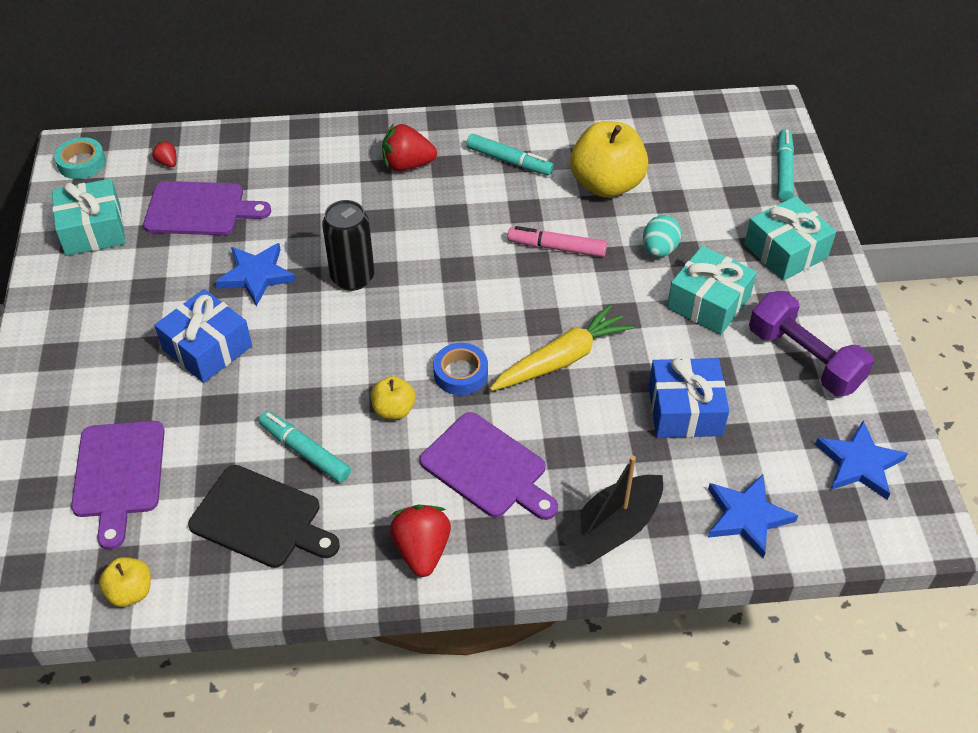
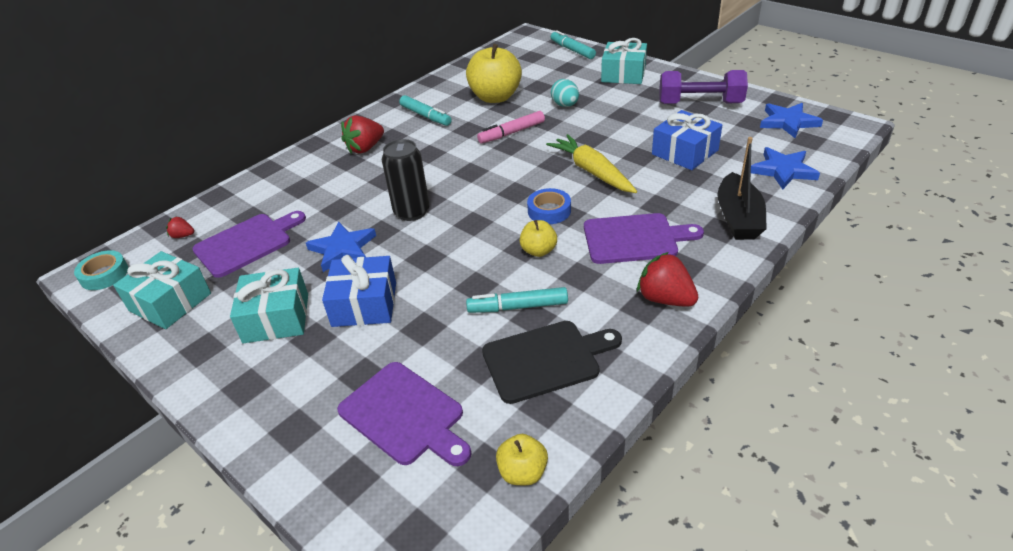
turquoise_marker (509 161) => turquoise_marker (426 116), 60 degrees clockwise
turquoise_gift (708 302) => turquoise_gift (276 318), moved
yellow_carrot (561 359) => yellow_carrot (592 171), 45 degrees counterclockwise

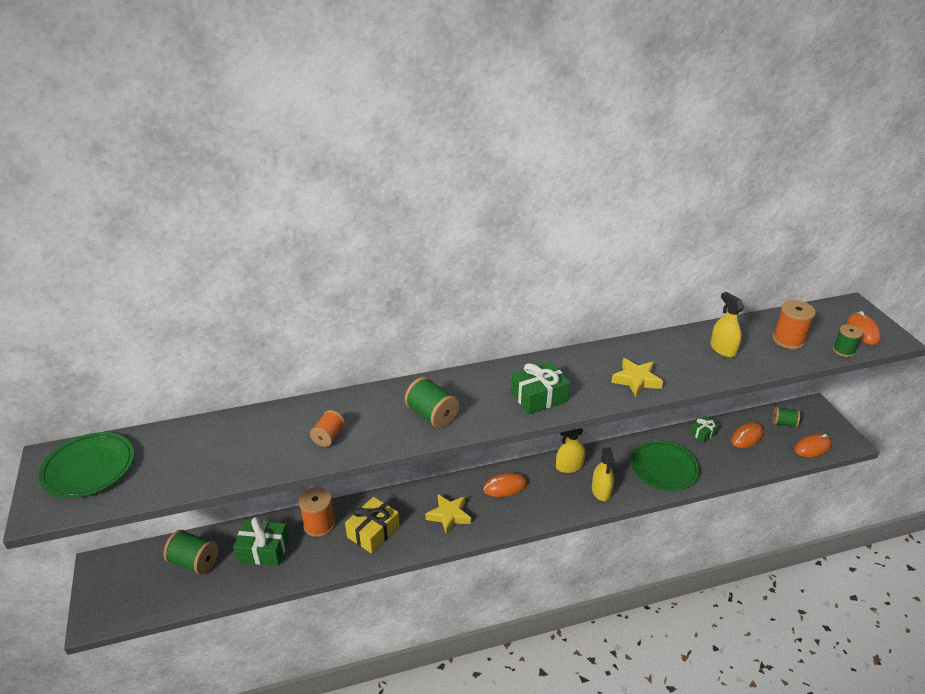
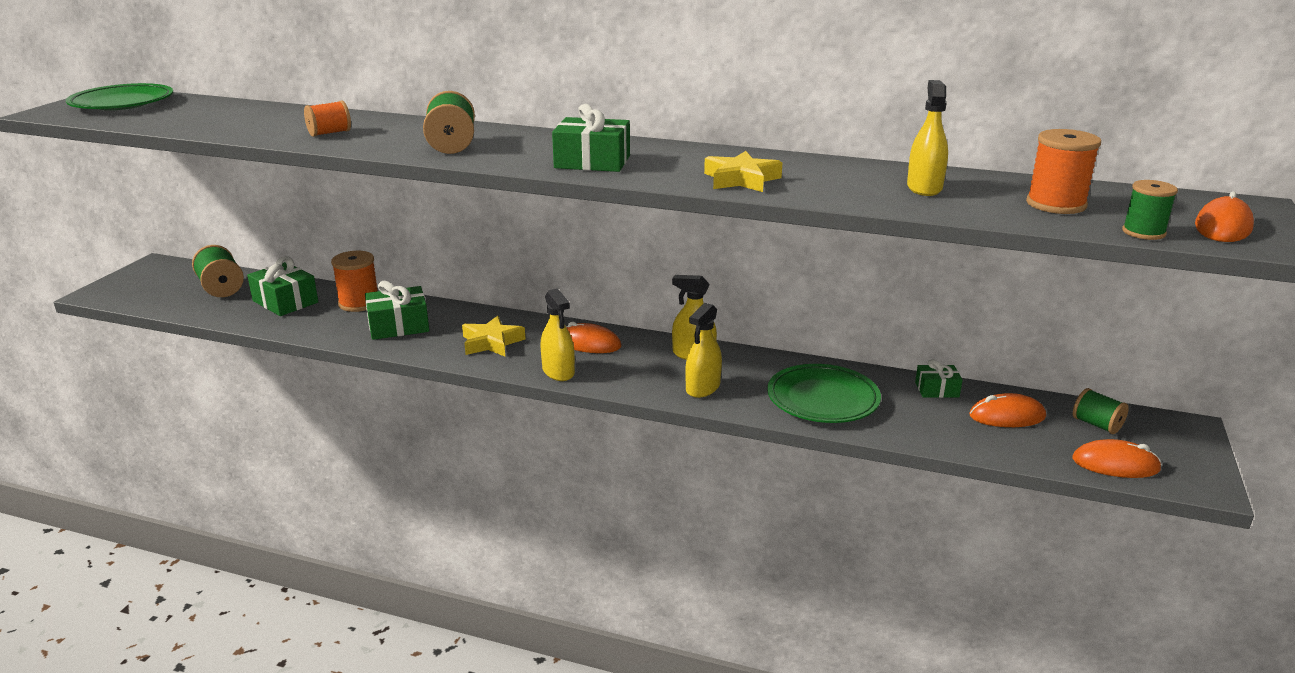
yellow_gift (373 532) => green_gift (398 326)
nothing => yellow_spray_bottle (558 371)

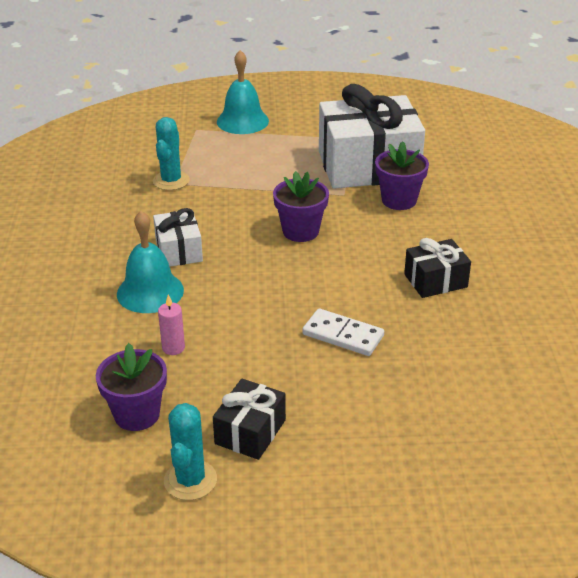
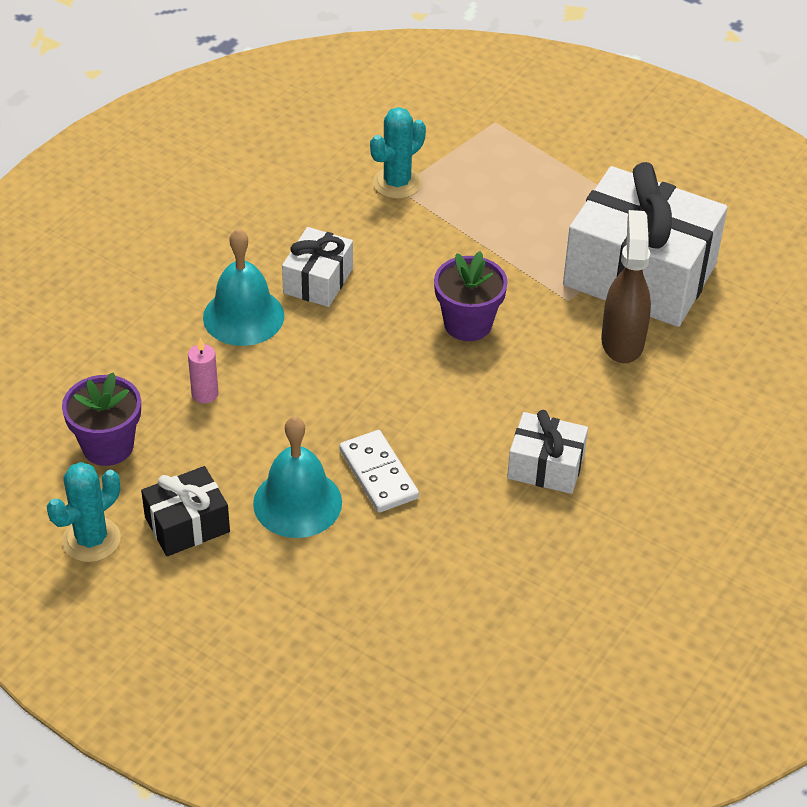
turquoise_bell (242 121) => turquoise_bell (297 502), moved
purple_flower_pot (399 200) => brown_spray_bottle (622 341)
black_gift (435 281) => white_gift (546 466)

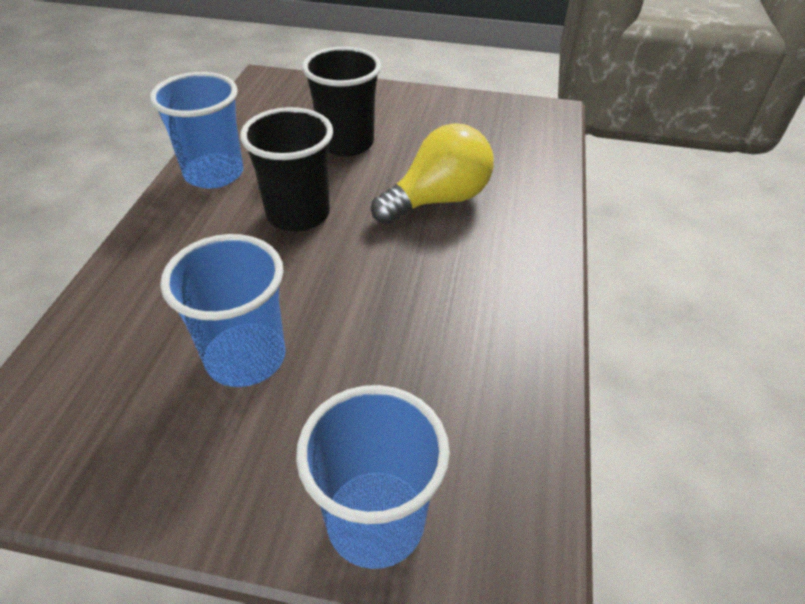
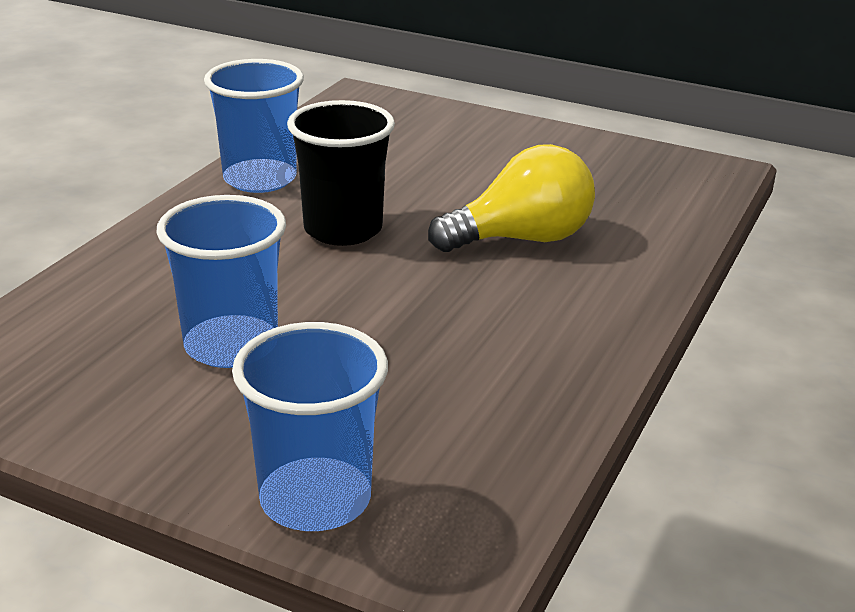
black_cup (346 143) => nothing

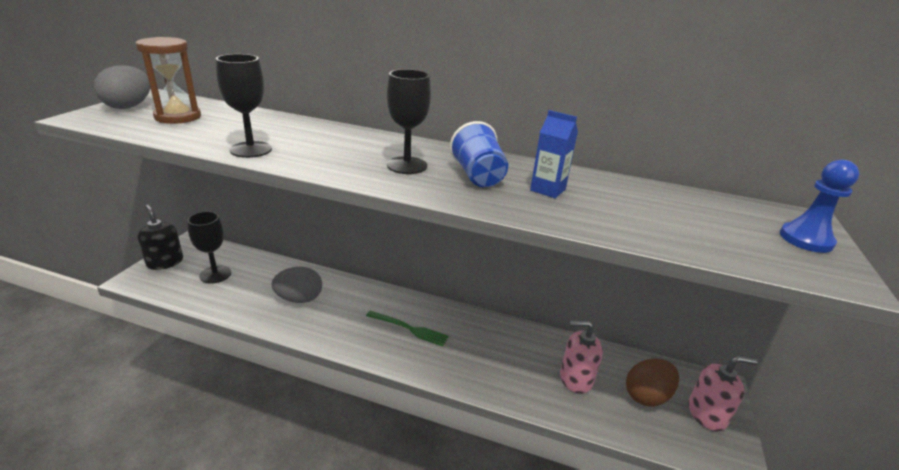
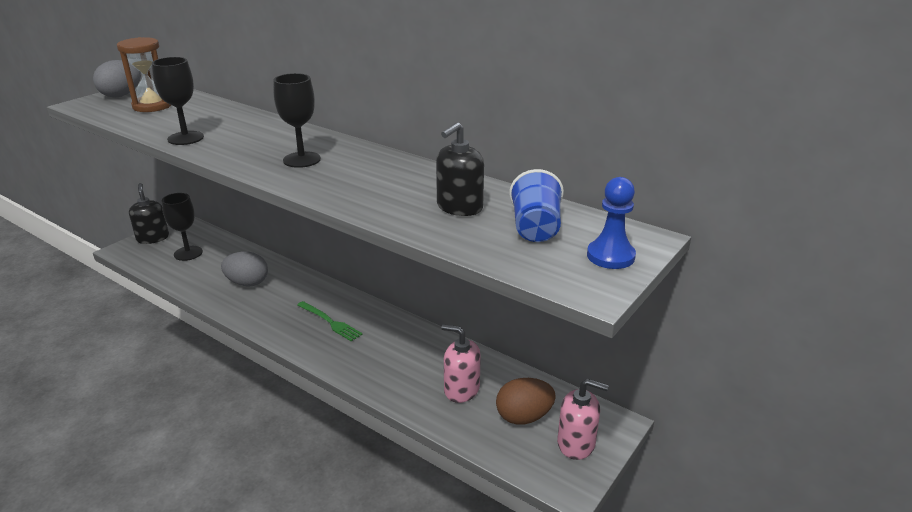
blue_carton (548 190) => nothing
blue_cup (478 176) => blue_cup (535 228), moved
nothing => black_soap_dispenser (459 207)

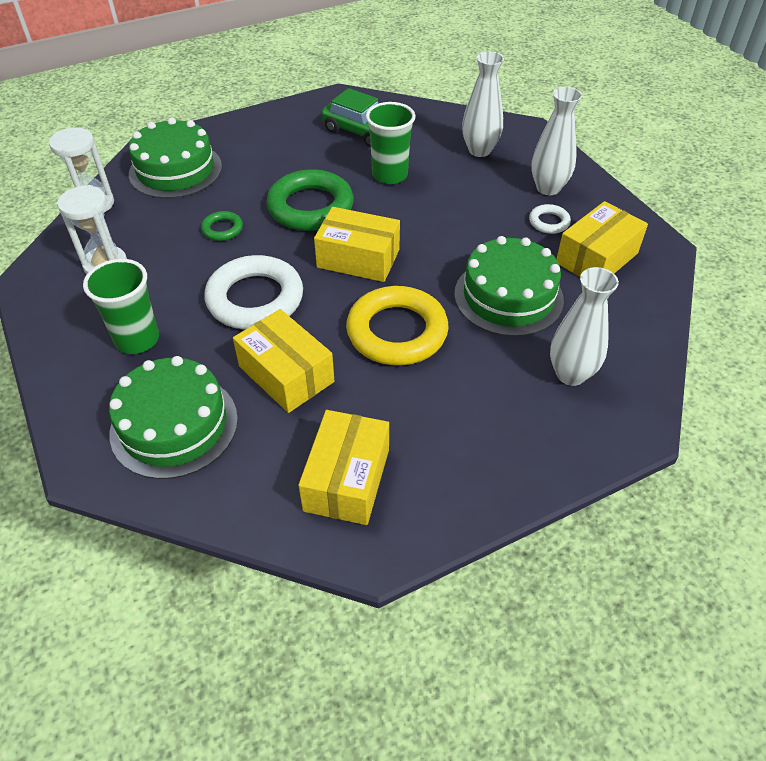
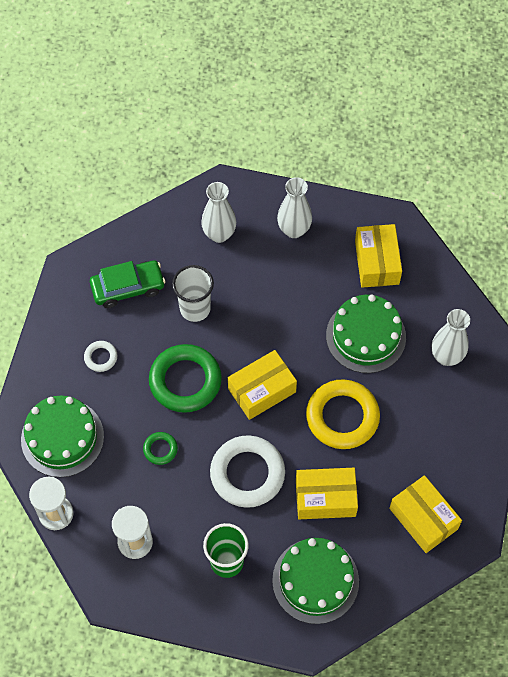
green_cup (390 175) => white_cup (195 308)
white_ring (549 222) => white_ring (101 357), moved

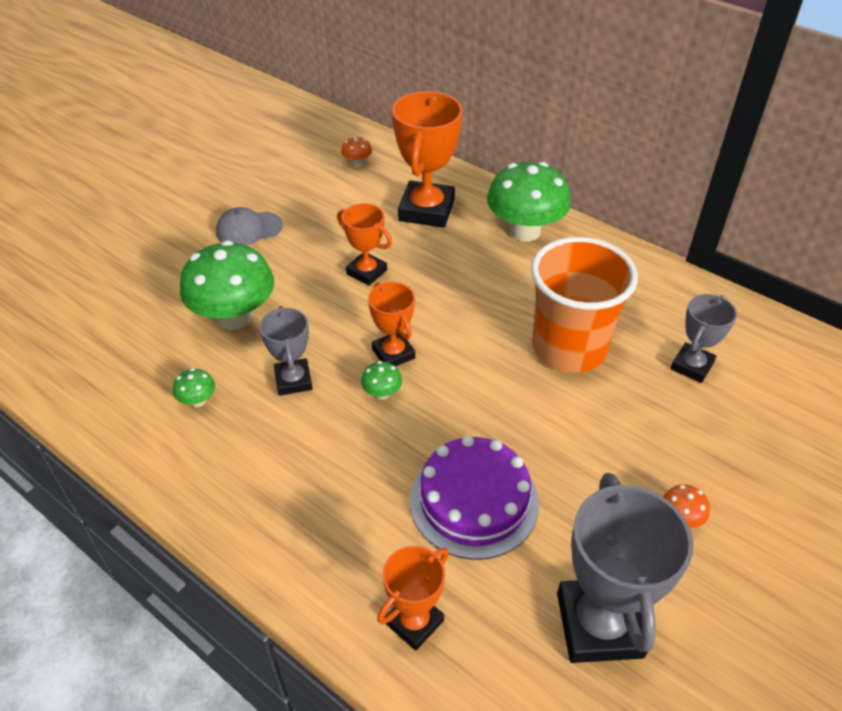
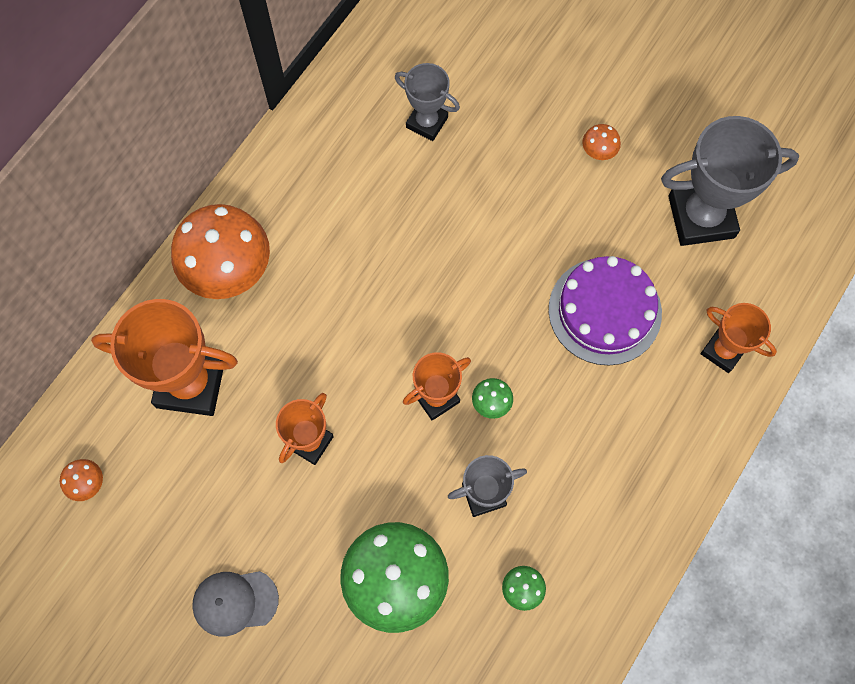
green_mushroom (524 231) => orange_mushroom (229 270)
grey_cap (249 229) => grey_cap (235 602), 105 degrees clockwise
orange_cup (569 348) => nothing

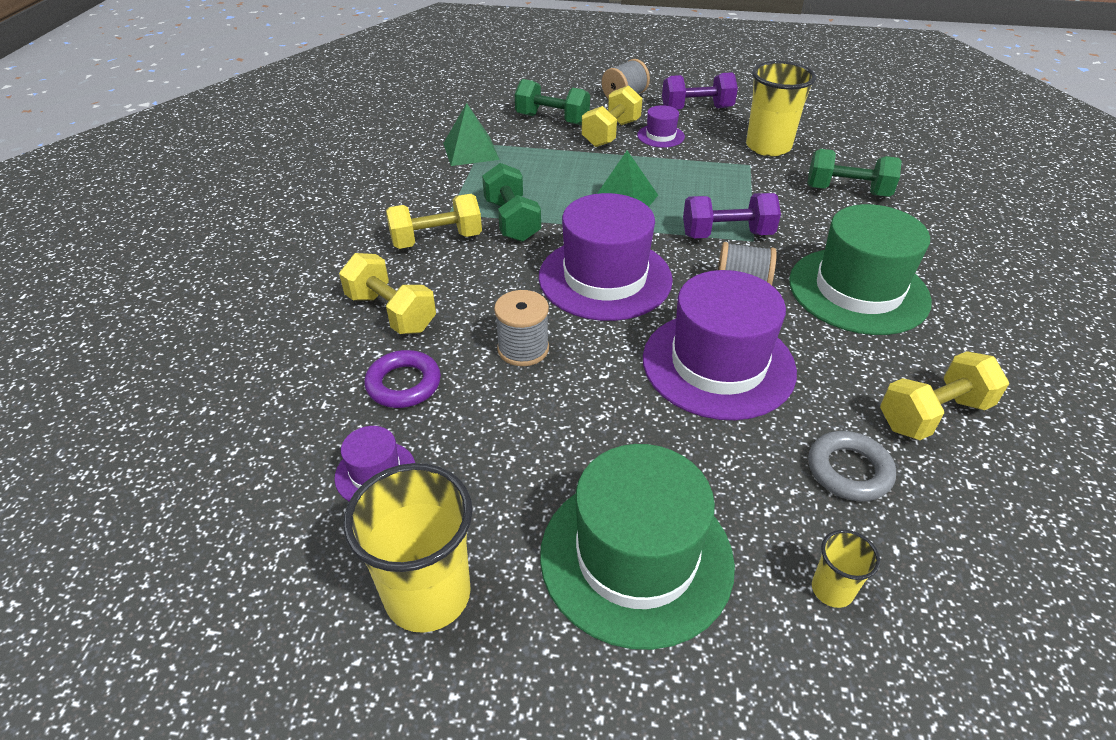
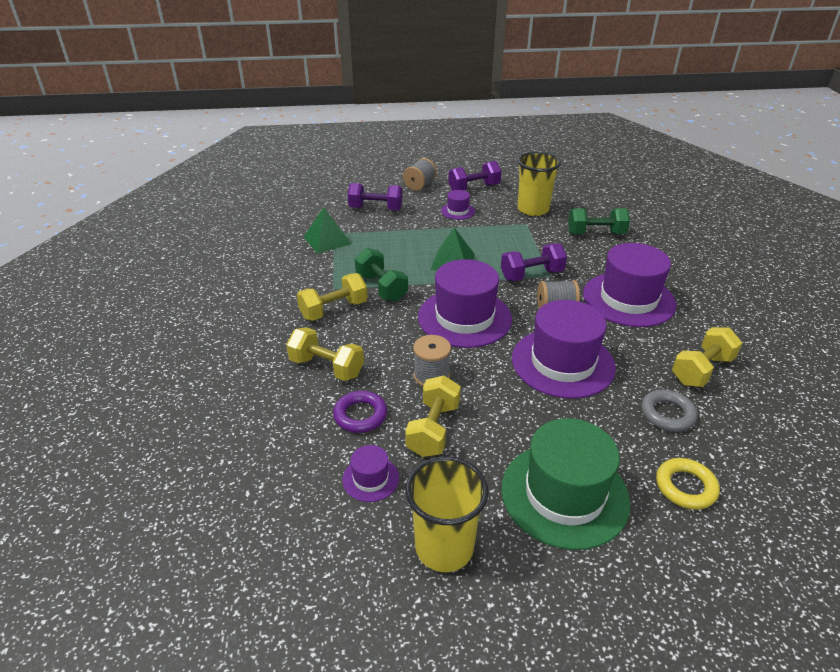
green_dumbbell (552 119) => purple_dumbbell (376 209)
yellow_dumbbell (611 133) => yellow_dumbbell (433 429), moved
green_hat (858 290) => purple_hat (628 299)
yellow_cup (832 590) => yellow_ring (685 487)

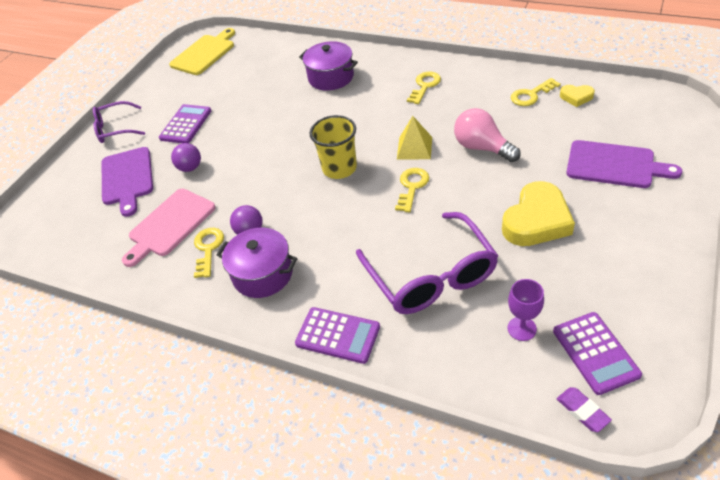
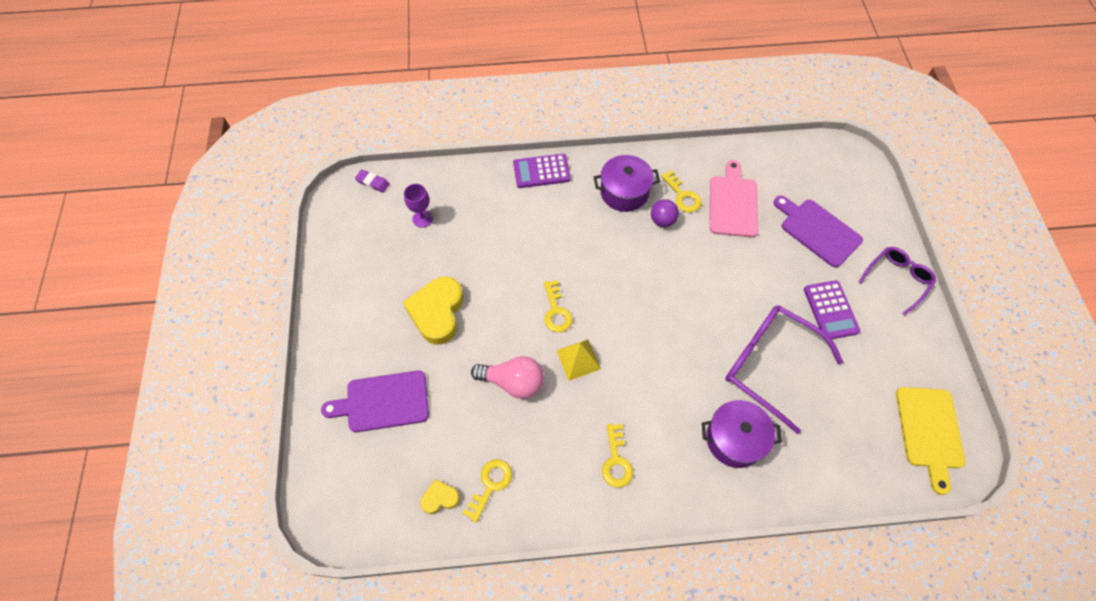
yellow_cup (339 168) => nothing
purple_ball (190 168) => nothing
purple_glasses (430 275) => purple_glasses (771 366), moved
purple_calculator (595 353) => nothing

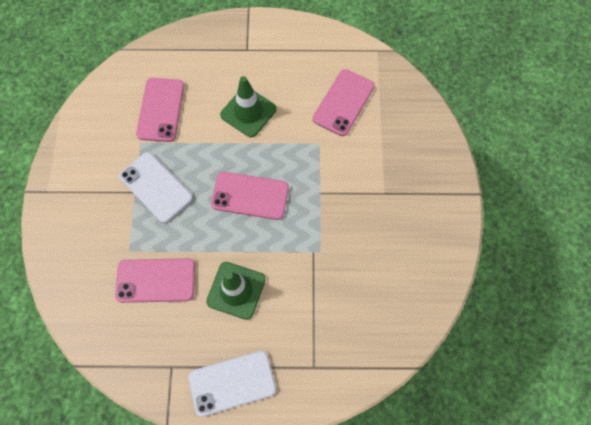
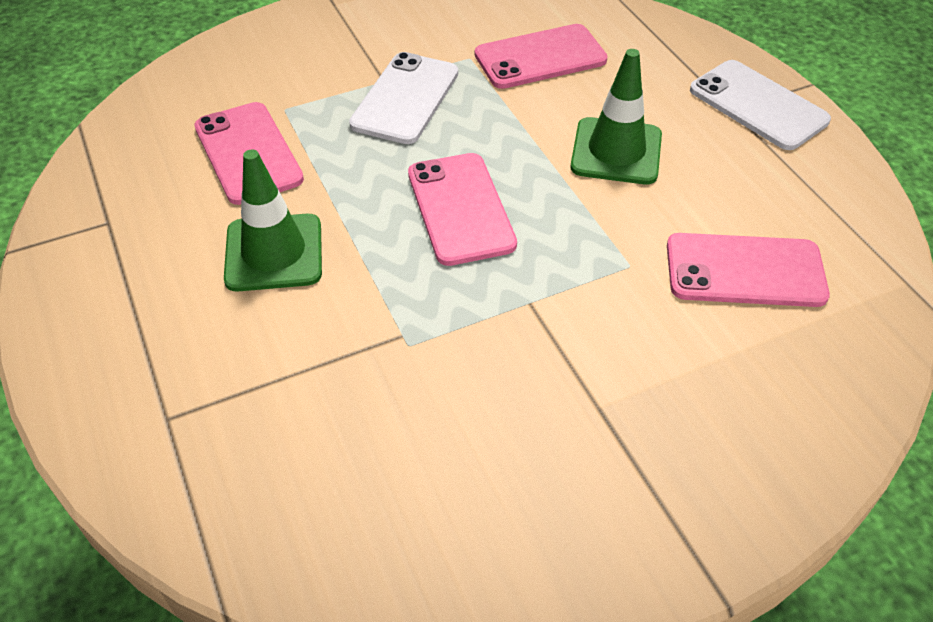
white_phone (232 383) => white_phone (758 105), moved

